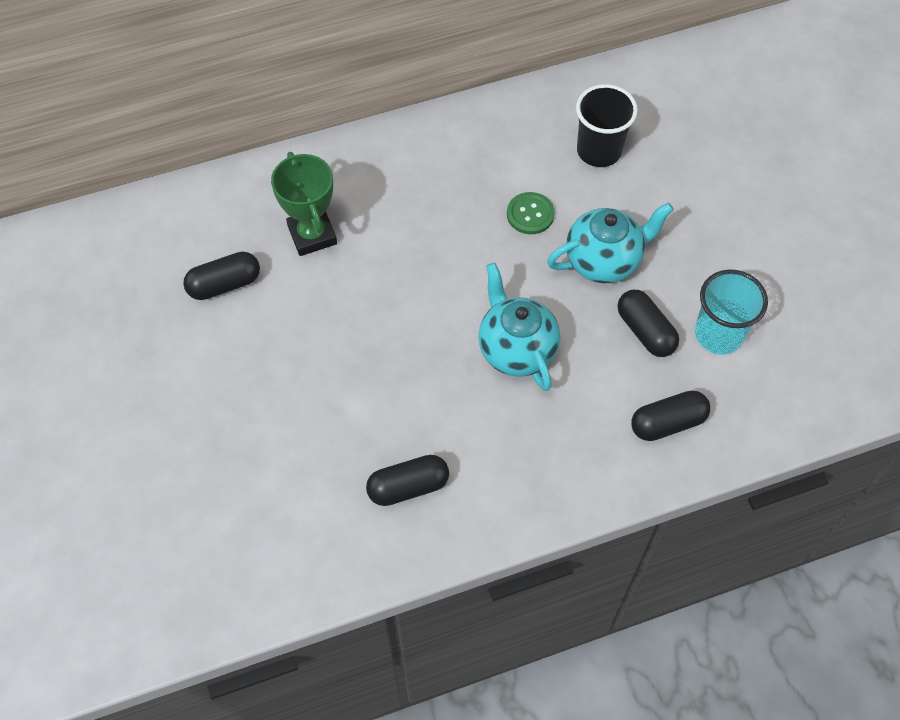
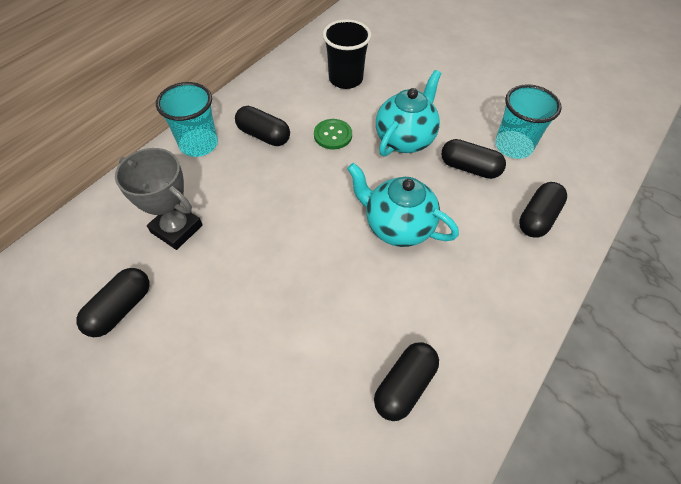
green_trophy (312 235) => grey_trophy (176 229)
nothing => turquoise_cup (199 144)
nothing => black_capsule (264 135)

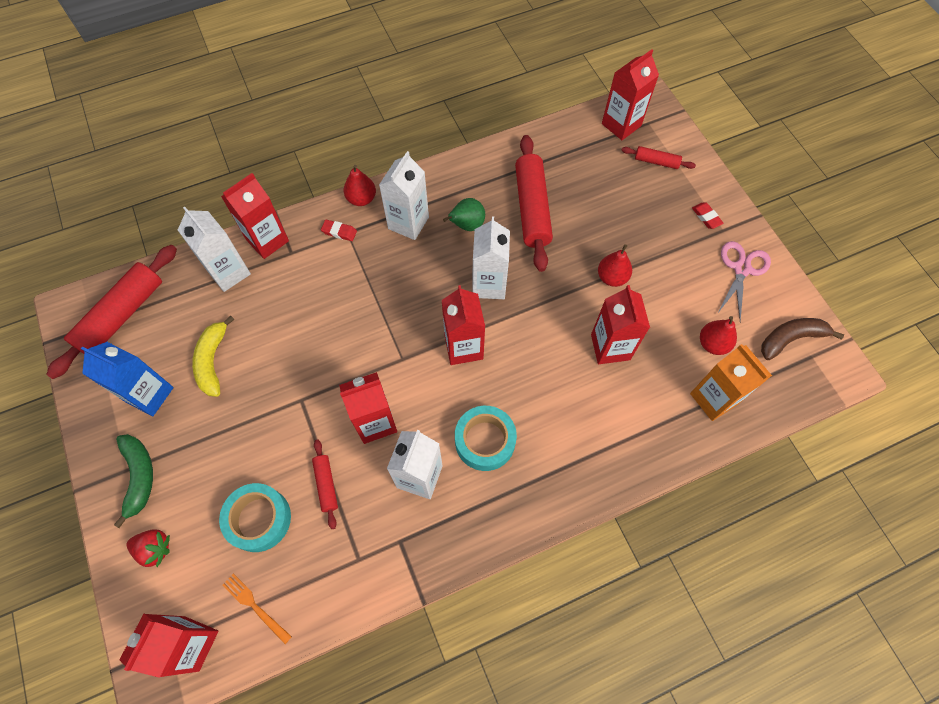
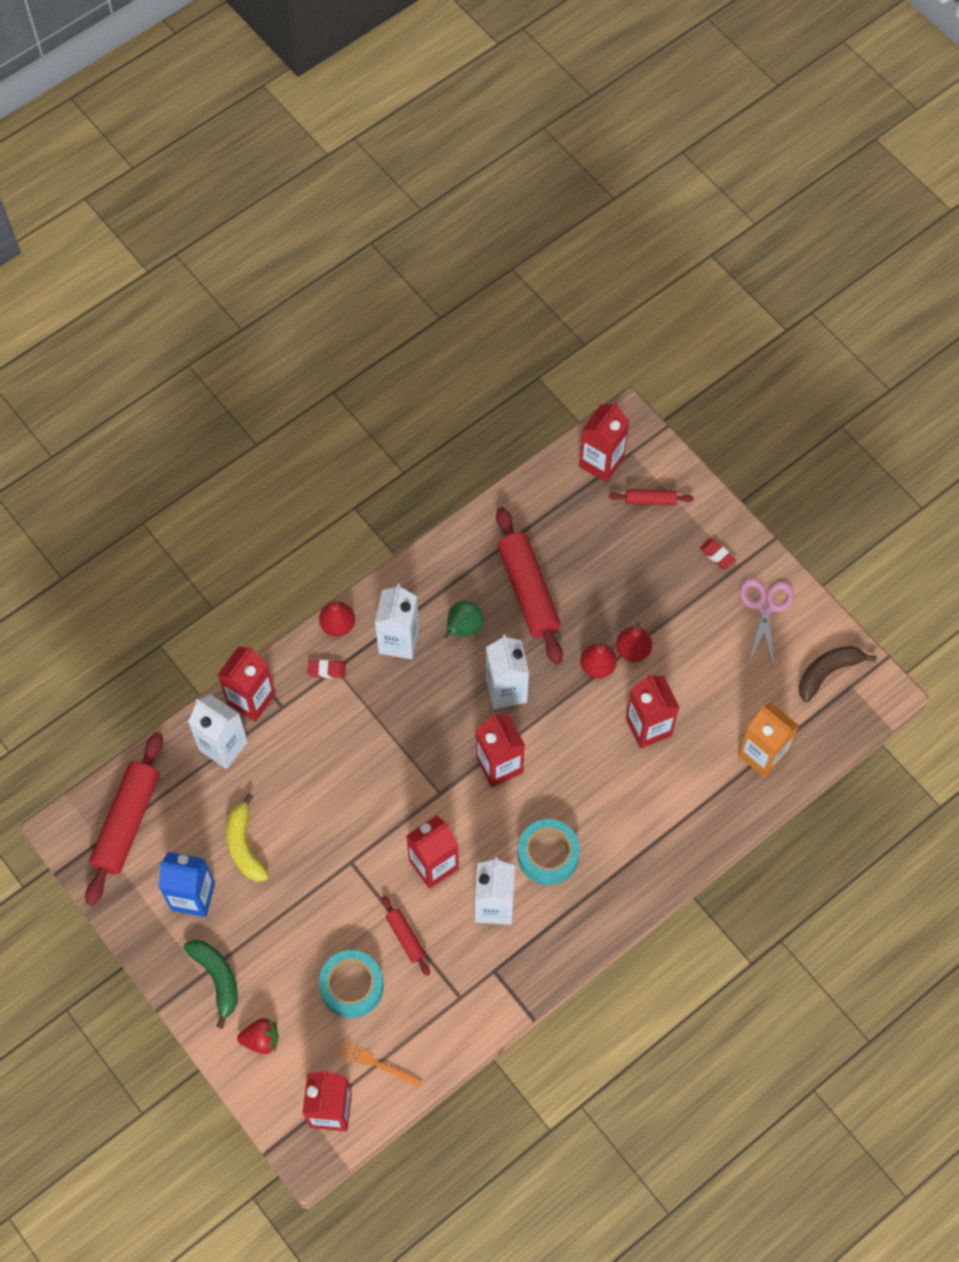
red_pear (712 344) => red_pear (597 666), moved

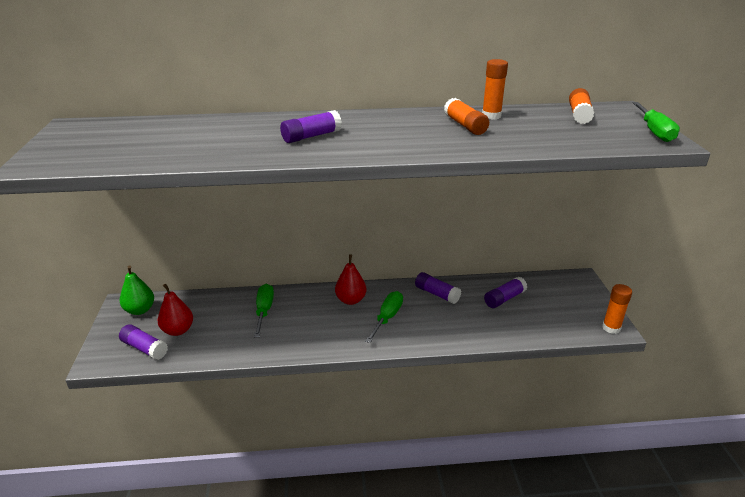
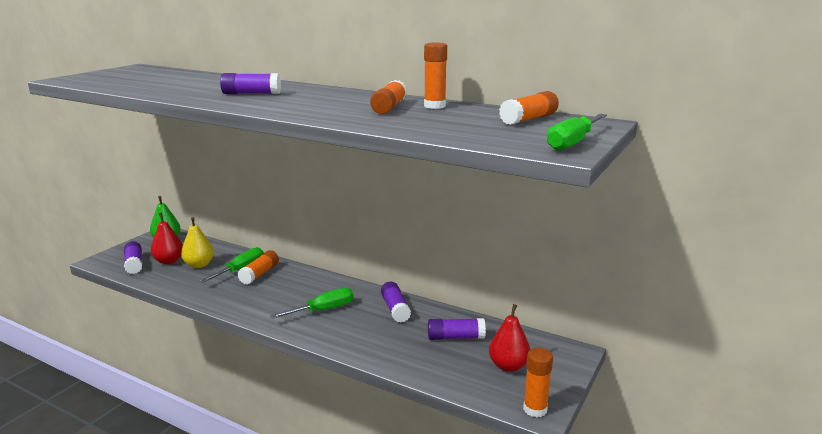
red_pear (351 300) => red_pear (508 366), moved
nothing => yellow_pear (199 265)
nothing => orange_glue_stick (259 274)

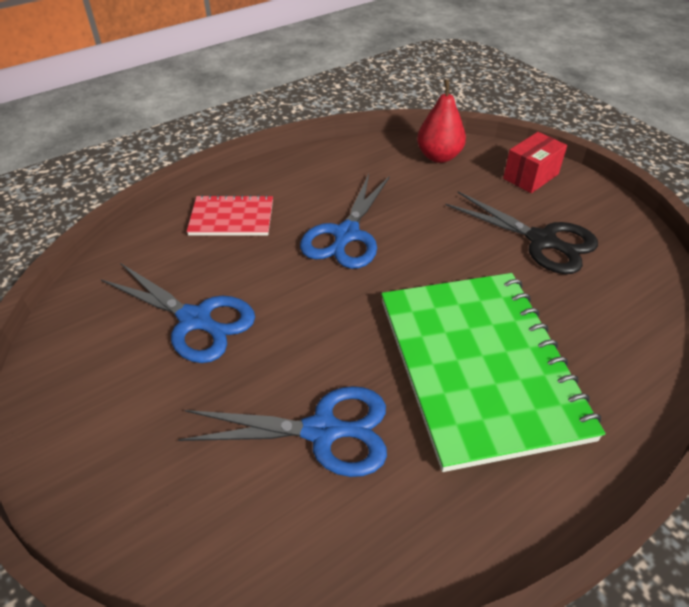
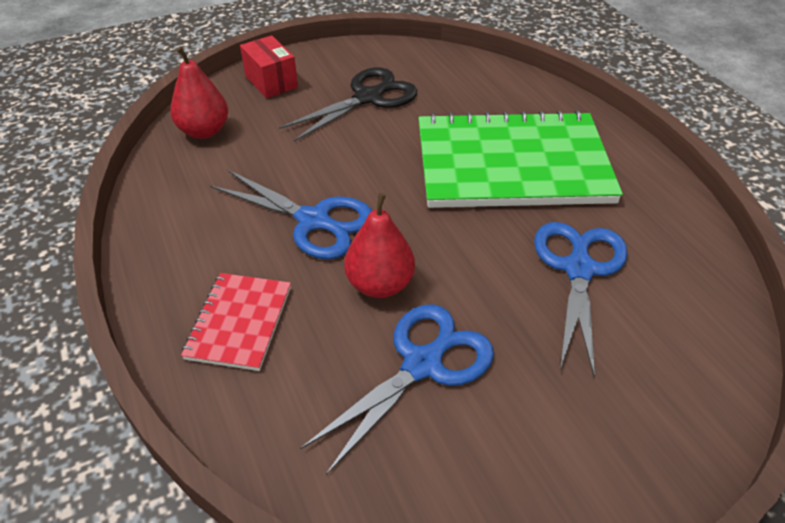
nothing => red_pear (380 284)

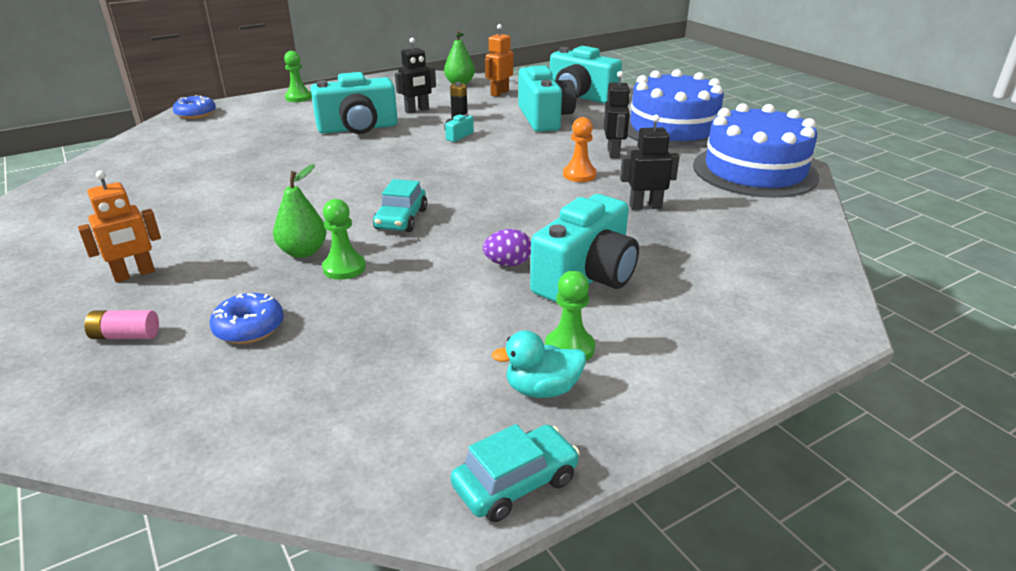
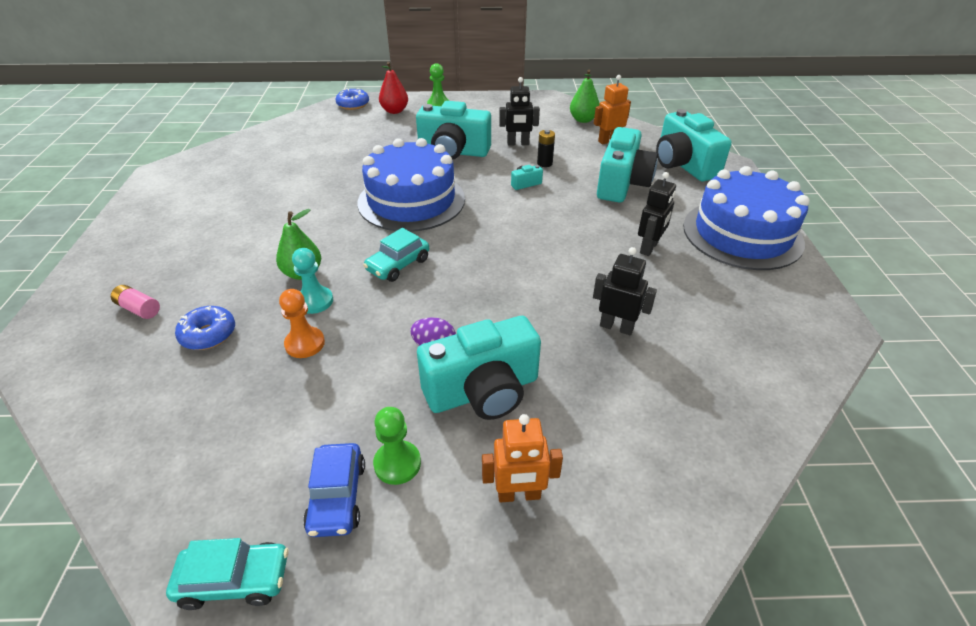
blue_cake (754 171) => blue_cake (411 200), moved
orange_pawn (579 175) => orange_pawn (305 344), moved
orange_robot (134 275) => orange_robot (519 495), moved
green_pawn (344 268) => turquoise_pawn (315 301)
turquoise_duck (542 389) => blue_car (337 497)
nothing => red_pear (394 111)

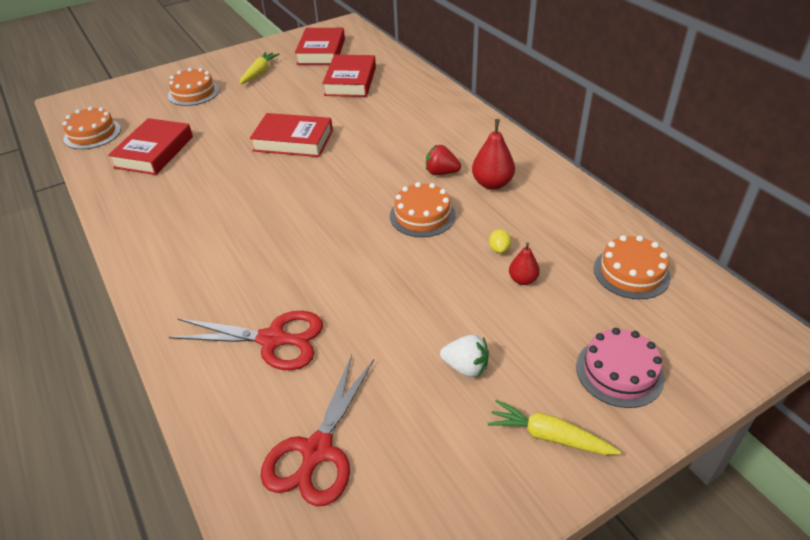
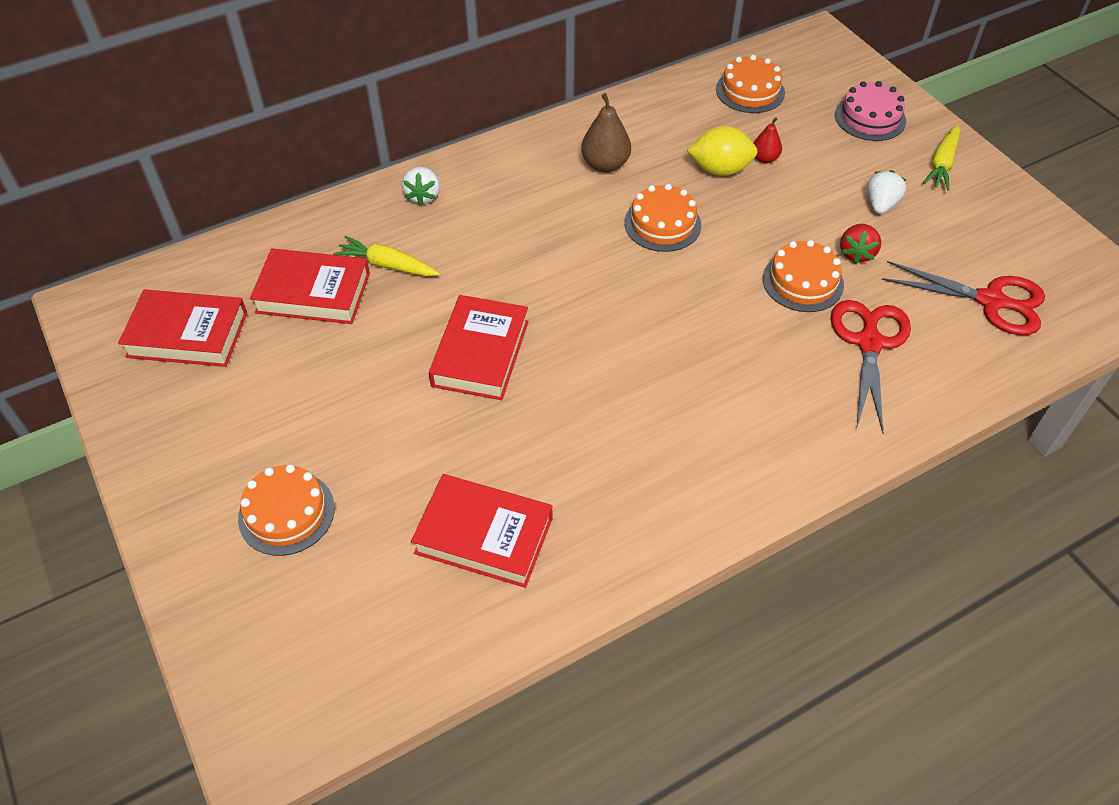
yellow_carrot (259 73) => yellow_carrot (387 265), moved
orange_cake (92 134) => orange_cake (802 281), moved
red_pear (492 184) => brown_pear (605 164)
red_strawberry (441 172) => red_strawberry (856 253), moved
yellow_lemon (499 249) => yellow_lemon (720 170), x2.07
nothing => white_strawberry (423 196)

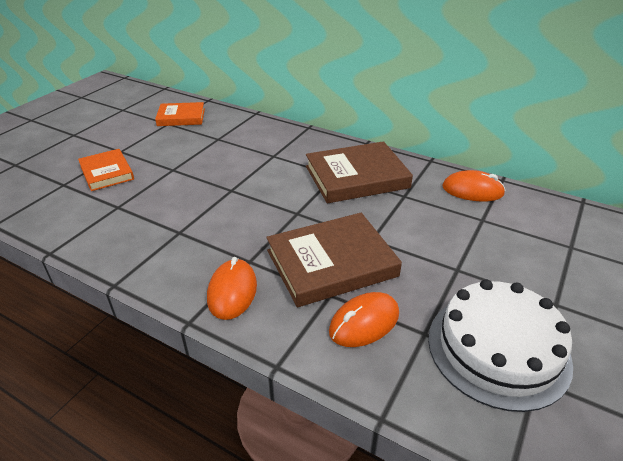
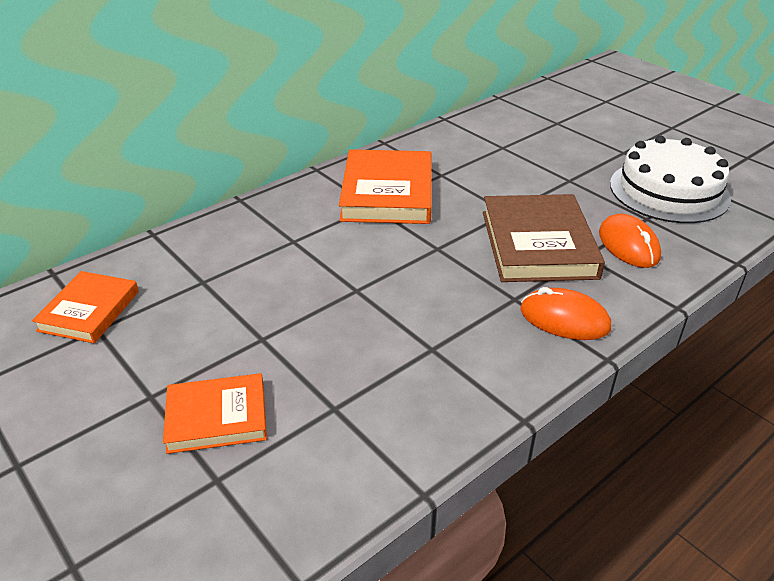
brown_book (356 177) => orange_book (387 193)
orange_mouse (472 190) => nothing

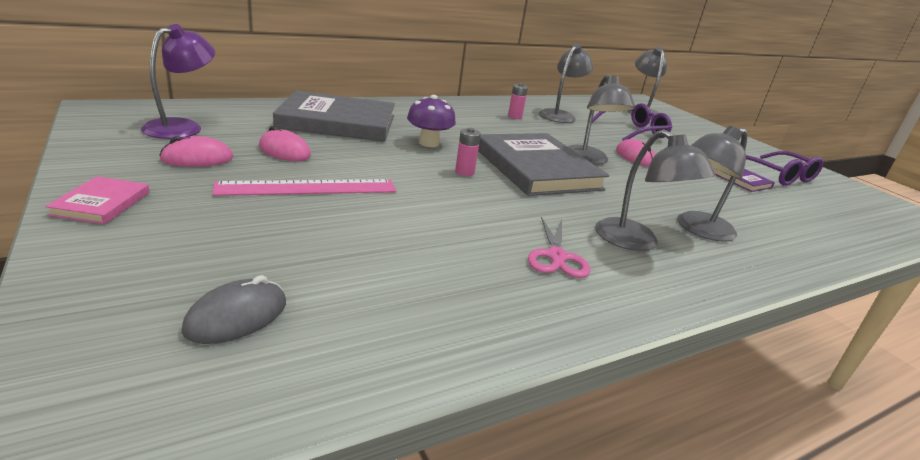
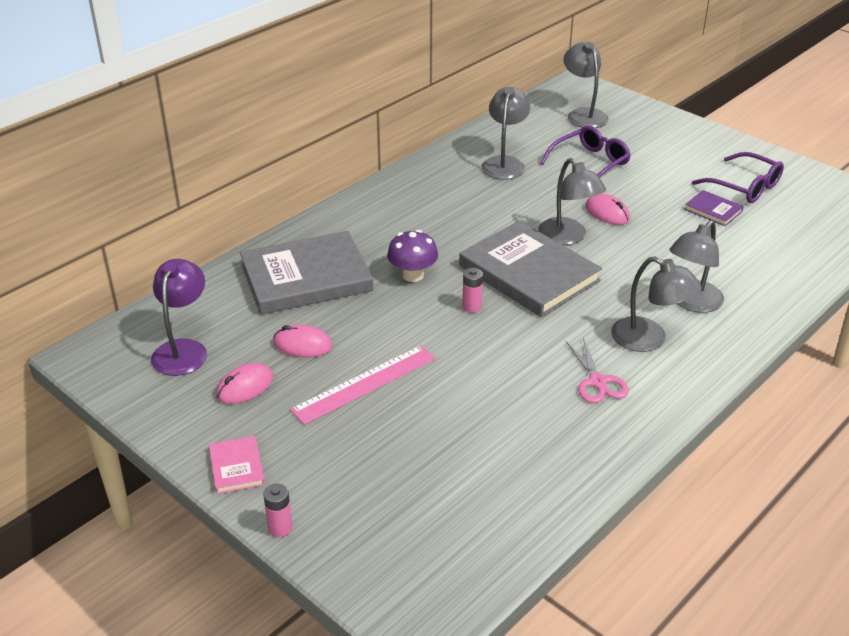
pink_battery (514 117) => pink_battery (280 528), moved
grey_mouse (237 316) => nothing

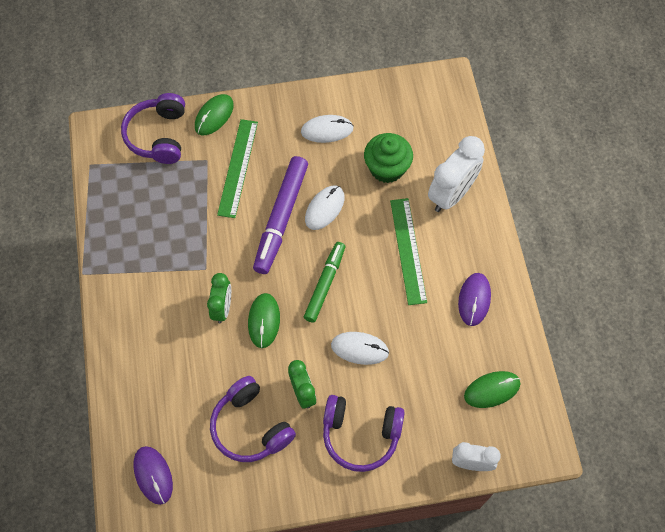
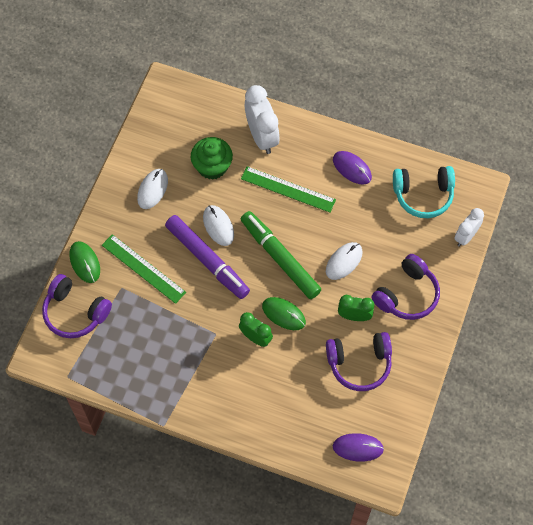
green_marker (325 284) => green_marker (280 258), x1.51
green_mouse (492 390) => turquoise_headphones (423 195)

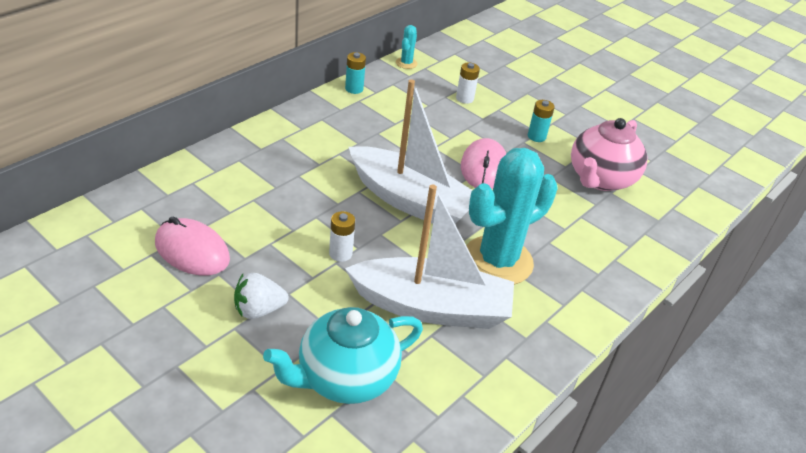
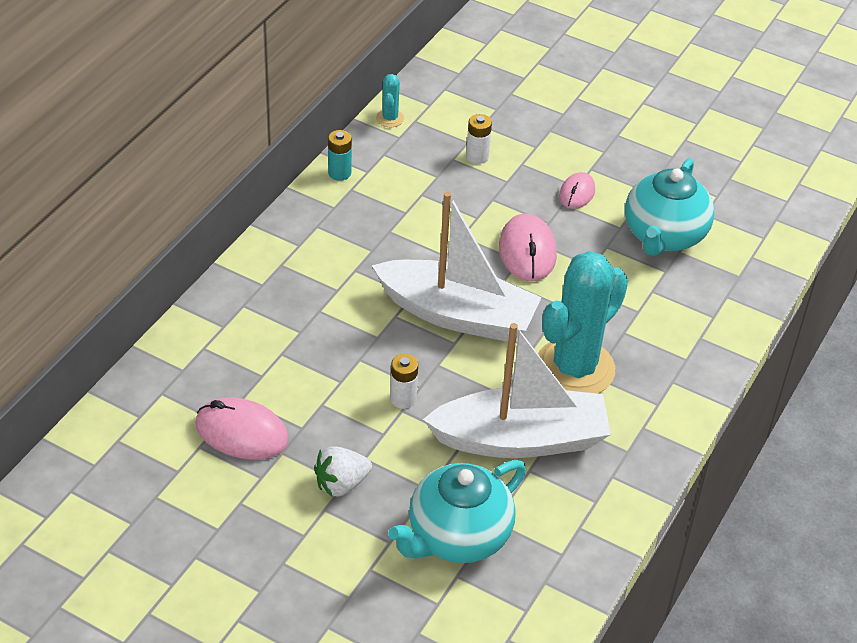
turquoise_battery (536 136) => pink_mouse (577 193)
pink_teapot (600 179) => turquoise_teapot (664 236)

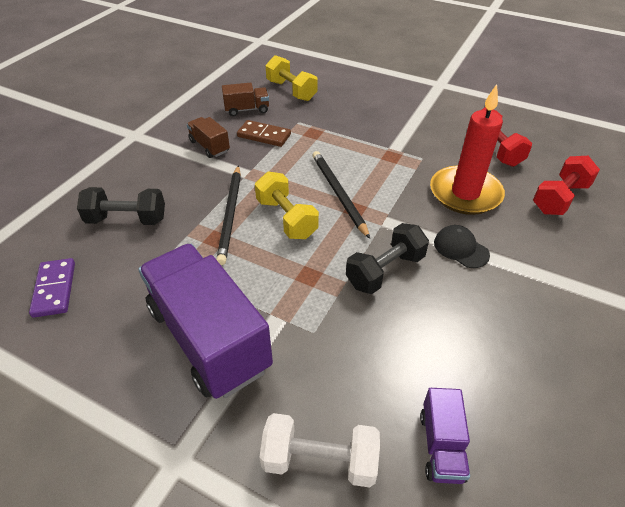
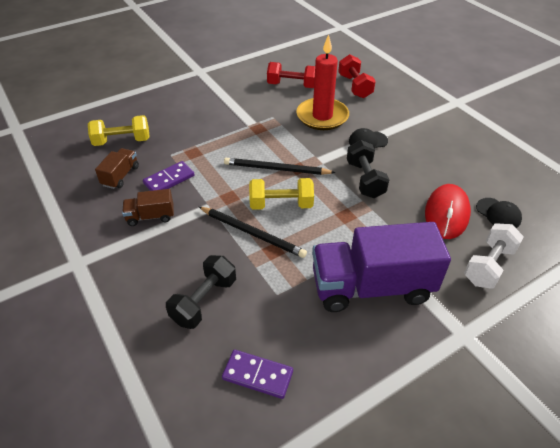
brown_domino (264 136) => purple_domino (169 179)
purple_truck (441 446) => black_cap (498 214)
nothing => red_mouse (446 213)

